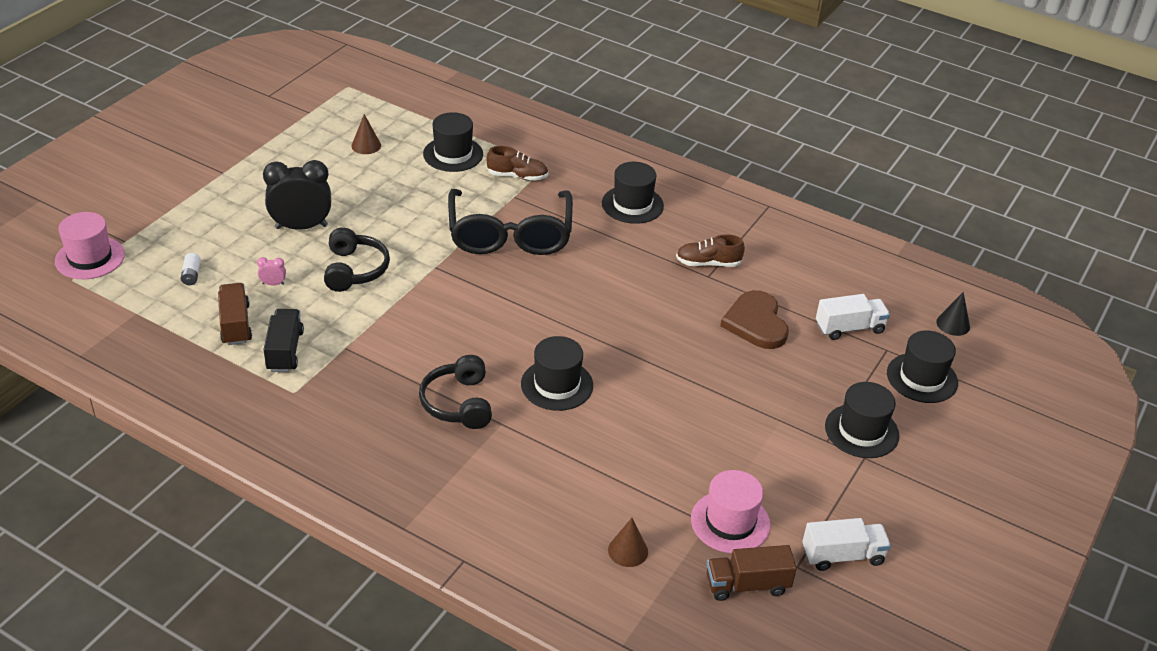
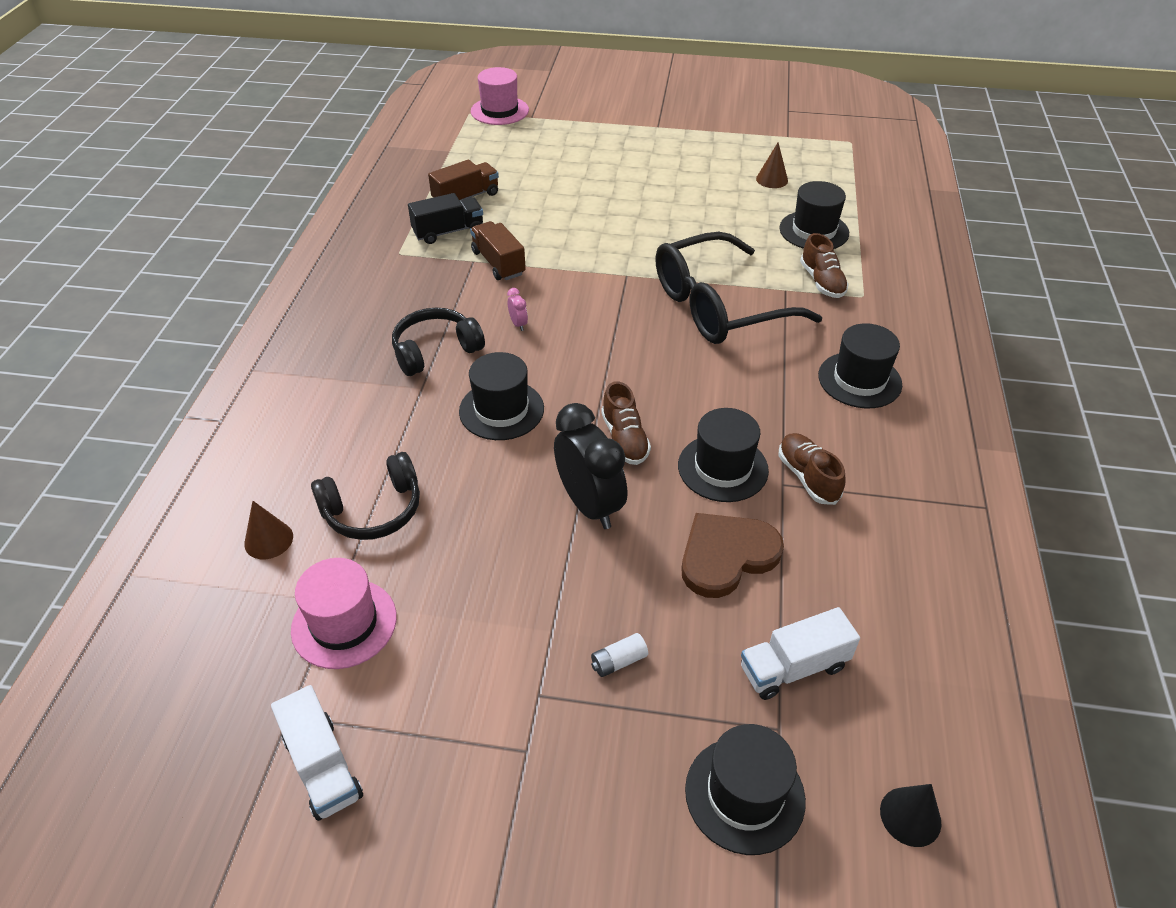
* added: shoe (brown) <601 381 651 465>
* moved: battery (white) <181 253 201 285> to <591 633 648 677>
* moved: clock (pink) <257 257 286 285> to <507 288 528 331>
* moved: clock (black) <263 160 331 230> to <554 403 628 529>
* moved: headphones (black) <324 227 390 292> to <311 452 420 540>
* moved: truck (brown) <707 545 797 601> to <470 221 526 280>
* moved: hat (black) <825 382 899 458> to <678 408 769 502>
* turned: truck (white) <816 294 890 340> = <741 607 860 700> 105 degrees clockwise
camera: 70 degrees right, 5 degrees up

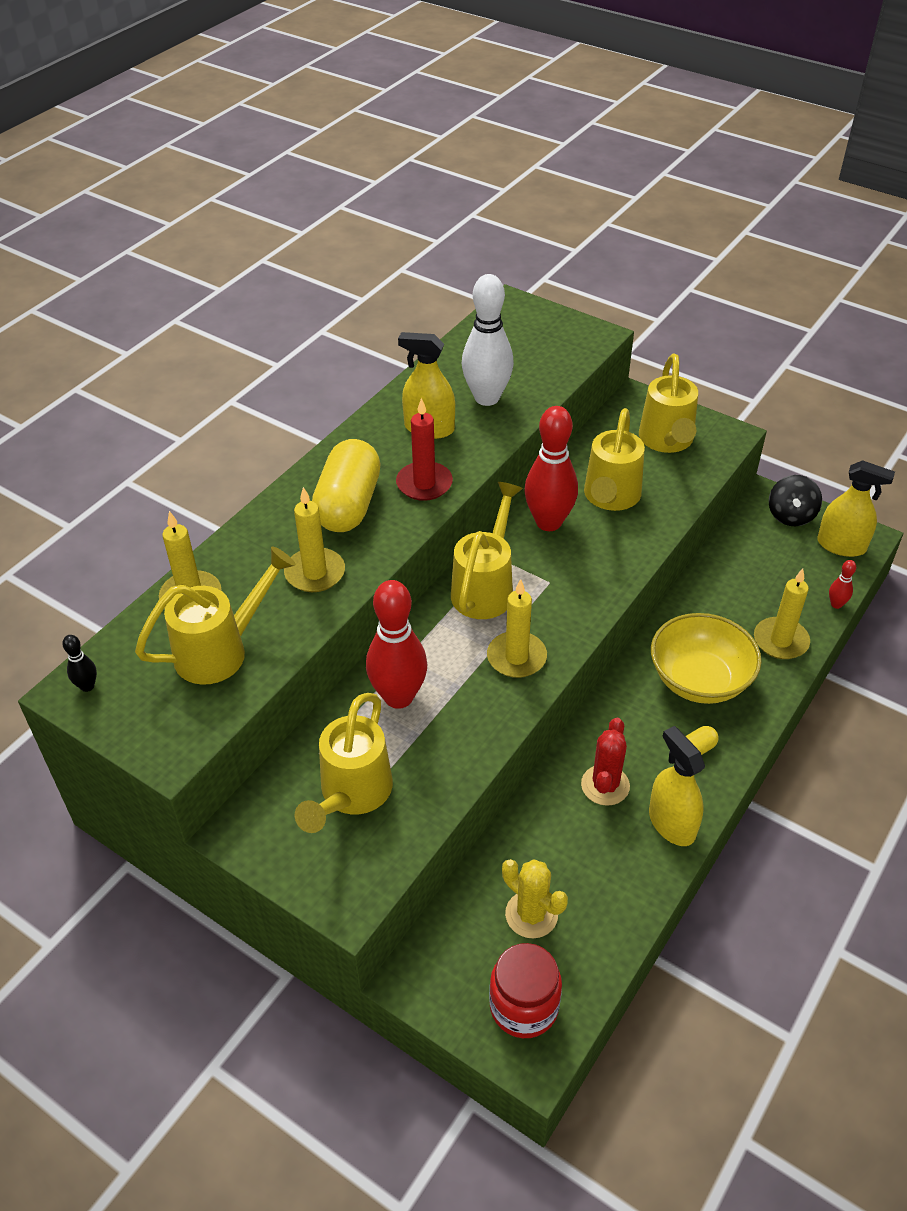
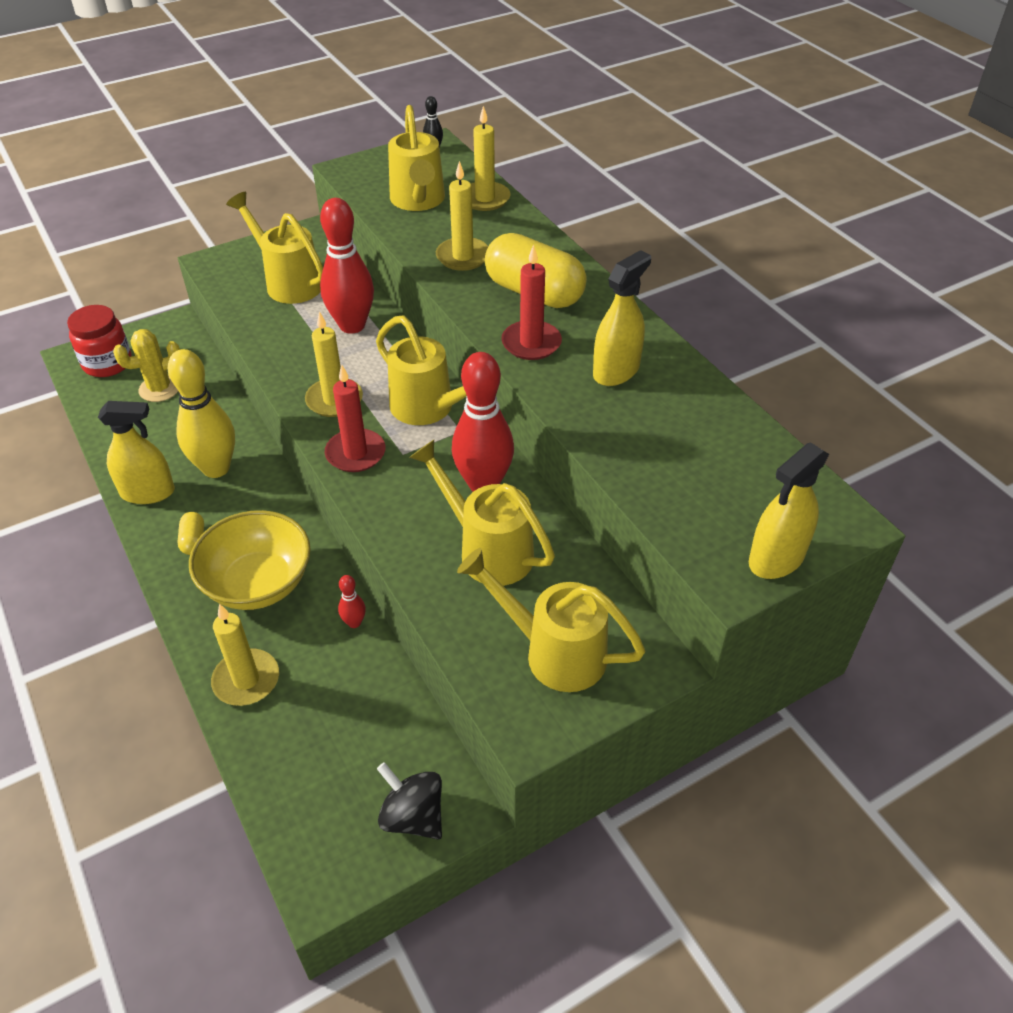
* removed: bowling pin (white) <462 274 514 406>
* added: candle (red) <325 365 385 472>
* moved: spray bottle (yellow) <817 460 895 557> to <749 442 829 579>
* moved: bowling pin (red) <829 560 856 609> to <338 575 366 628>
* replaced: cactus (red) <581 718 630 806> to bowling pin (yellow) <168 349 235 478>
camera: 115 degrees right, 0 degrees up

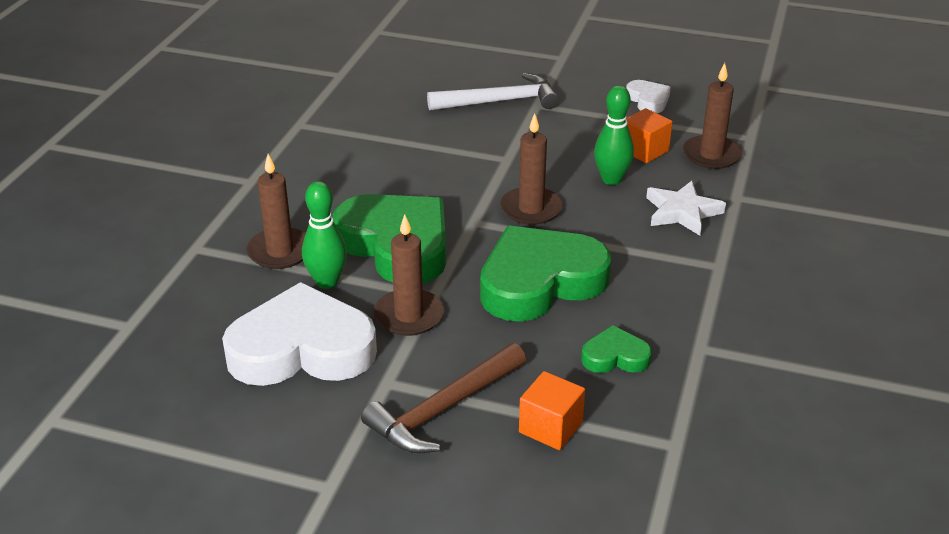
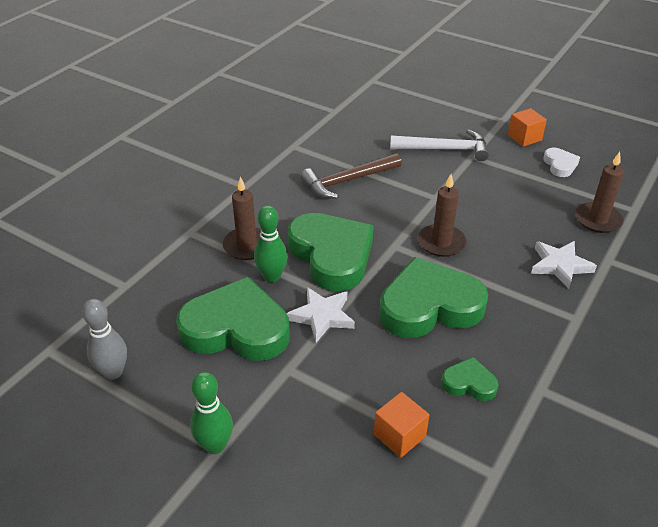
* added: bowling pin (grey) <82 299 127 380>
* moved: hammer (brown) <361 343 526 454> to <301 153 402 199>
* moved: bowling pin (green) <594 85 634 185> to <190 372 233 454>
* moved: cube (orange) <626 108 673 163> to <508 108 547 147>
* replaced: candle (brown) <374 214 444 336> to star (white) <286 287 355 343>
* recoloured: heart (white) <222 282 377 386> to heart (green) <176 277 290 361>
camera: 15 degrees right, 5 degrees up

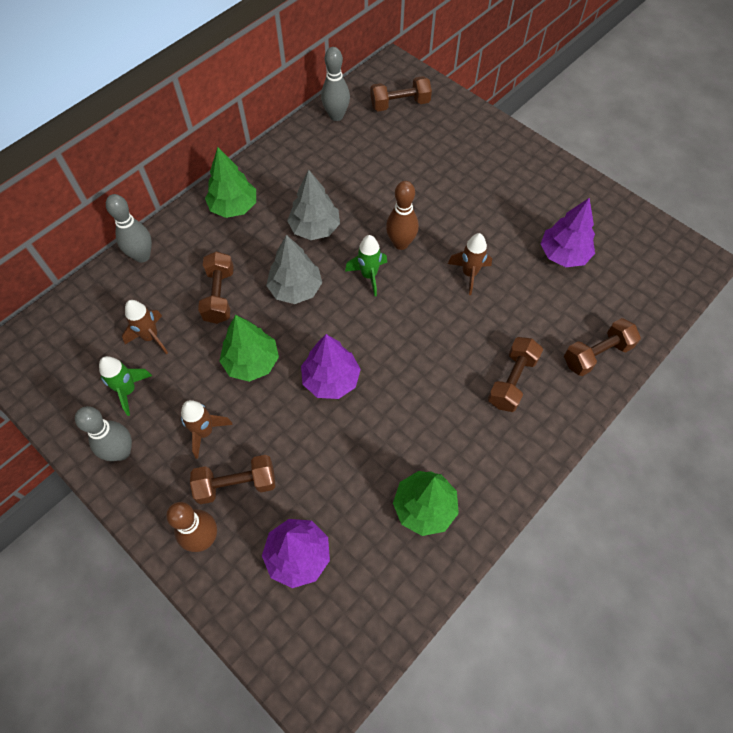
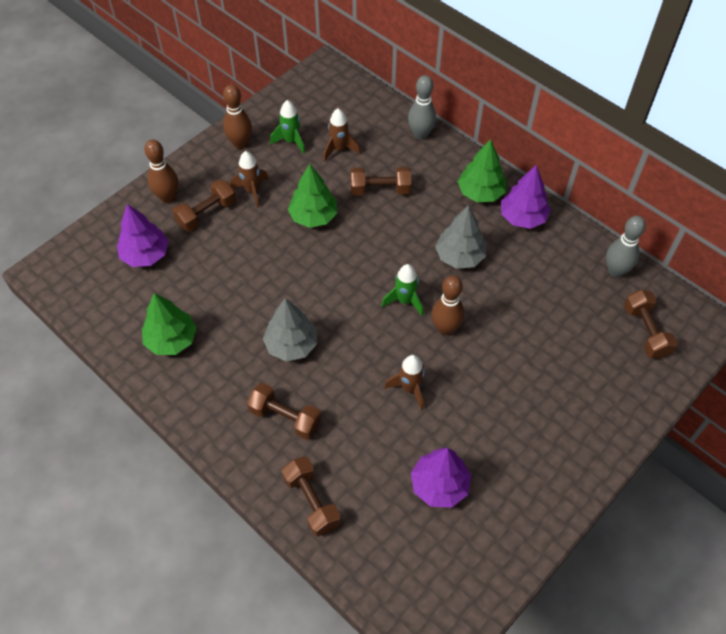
* moved: tree (grey) <266 235 322 304> to <263 298 317 361>
* moved: tree (purple) <301 334 361 399> to <501 165 551 229>
* recoloured: bowling pin (grey) <75 406 132 461> to bowling pin (brown) <223 84 252 149>
* turned: dumbbell (brown) <190 455 276 504> = <172 179 236 232> 60 degrees clockwise
camera: 90 degrees right, 5 degrees down

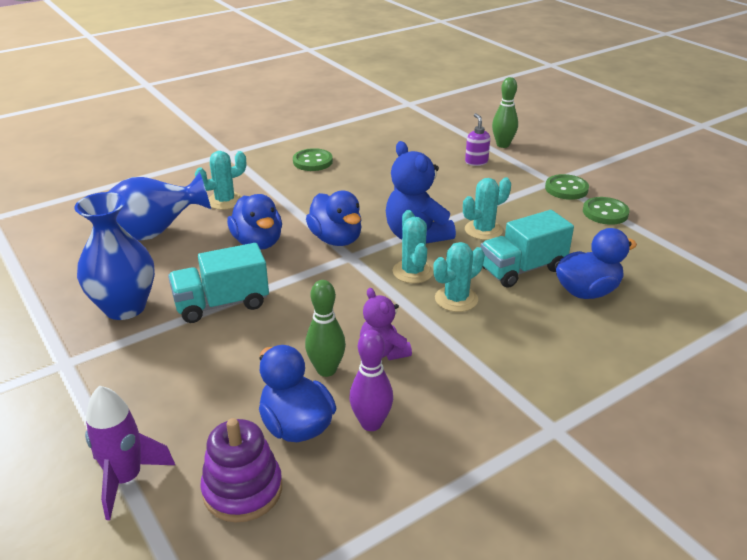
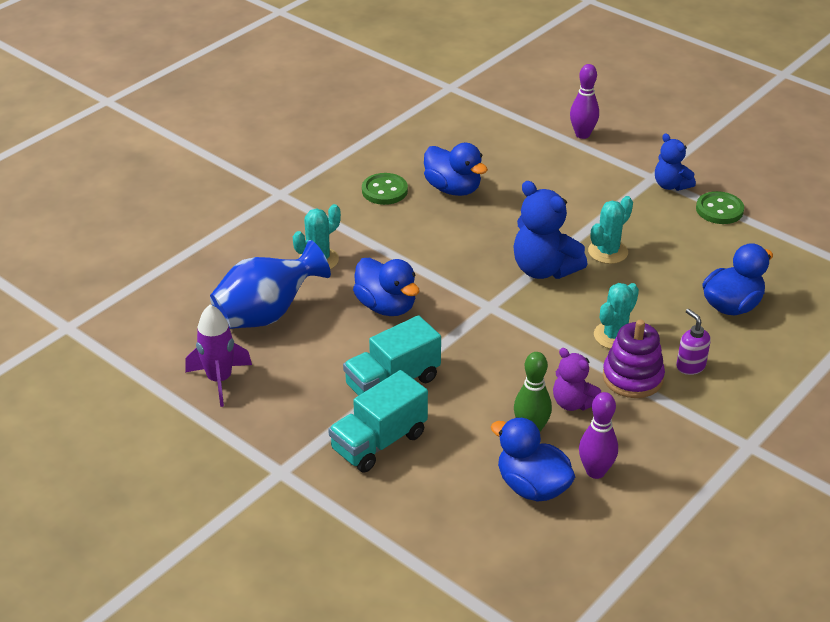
* removed: vase (blue) <75 192 155 320>
* removed: cactus (turquoise) <393 210 434 283>
* moved: rocket (purple) <85 386 175 520> to <185 304 252 407>
* moved: stacking toy (purple) <200 418 282 523> to <602 320 665 398>
* moved: duck (blue) <306 191 362 246> to <424 143 488 196>
* moved: soap dispenser (purple) <465 113 490 166> to <676 309 711 375>
* moved: truck (turquoise) <480 210 574 288> to <328 370 428 472>
* replaced: button (green) <545 174 589 200> to teddy bear (blue) <655 133 696 191>
* recoloured: bowling pin (green) <492 77 518 148> to bowling pin (purple) <570 64 599 139>
camera: 15 degrees left, 5 degrees up

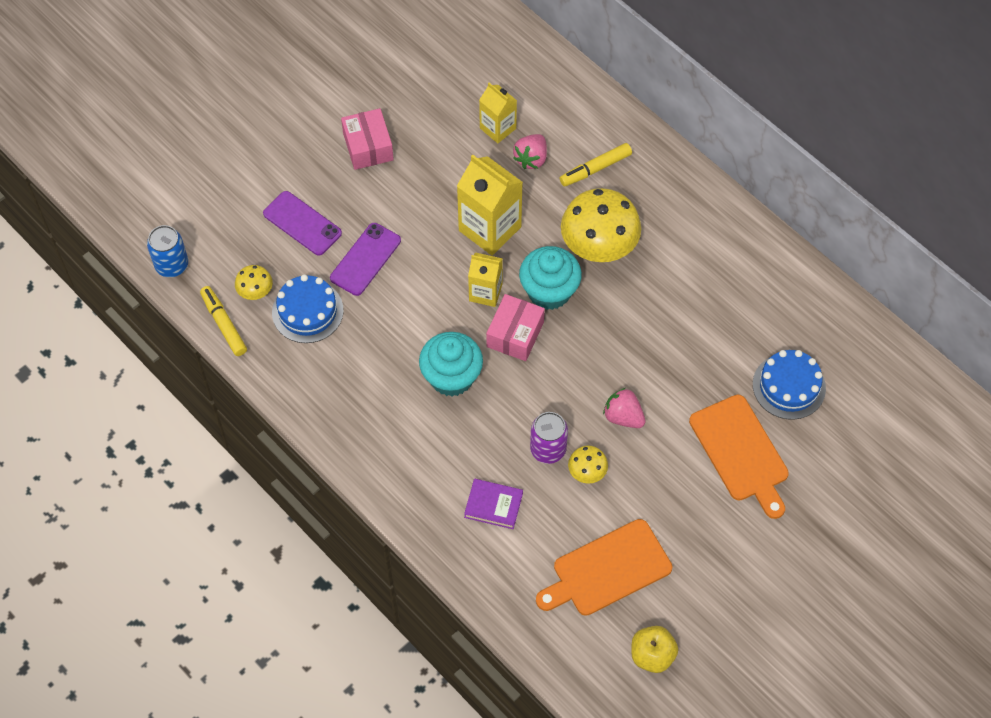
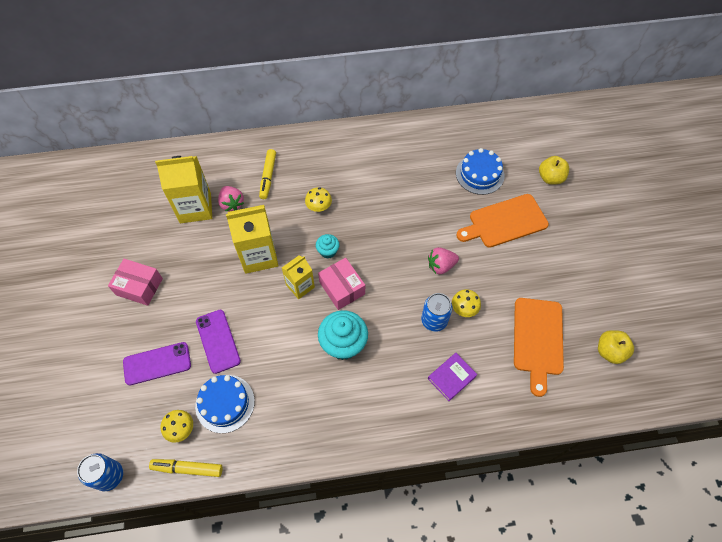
* added: apple (yellow) <539 156 569 184>
* recoloured: can (purple) <530 412 568 464> to can (blue) <421 293 453 332>
* turned: cutting board (orange) <689 395 789 519> = <456 194 549 248> 150 degrees clockwise
* resized: carton (yellow) <479 83 517 143> = <155 156 212 223> x1.66
* resized: cupcake (turquoise) <519 246 582 310> = <316 234 339 259> x0.52
* resized: mushroom (yellow) <561 188 641 262> = <305 187 332 212> x0.47
camera: 55 degrees left, 0 degrees up

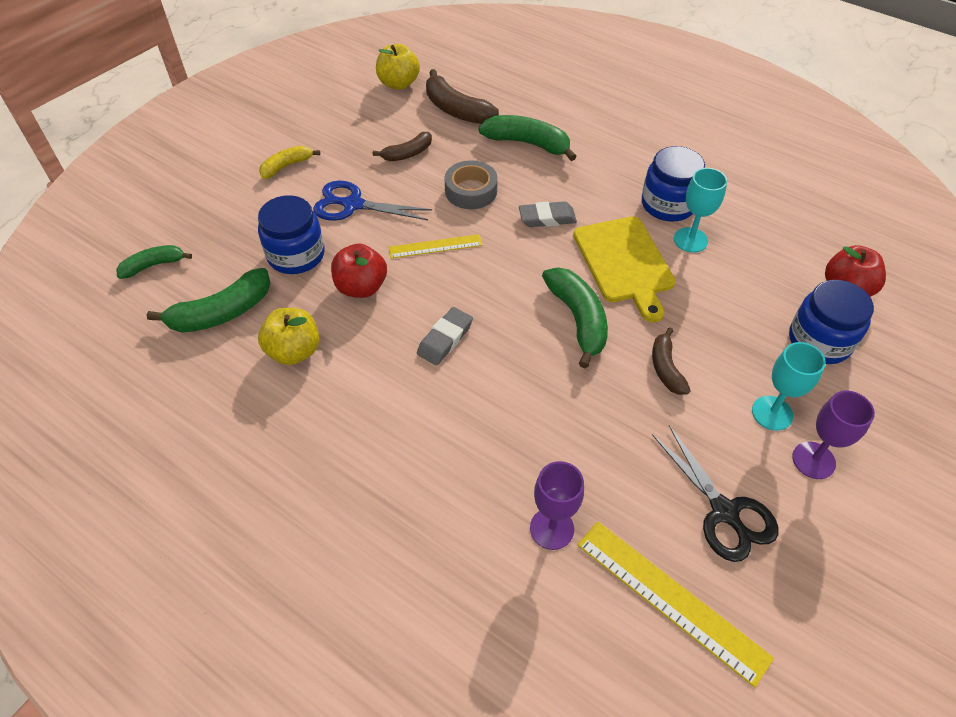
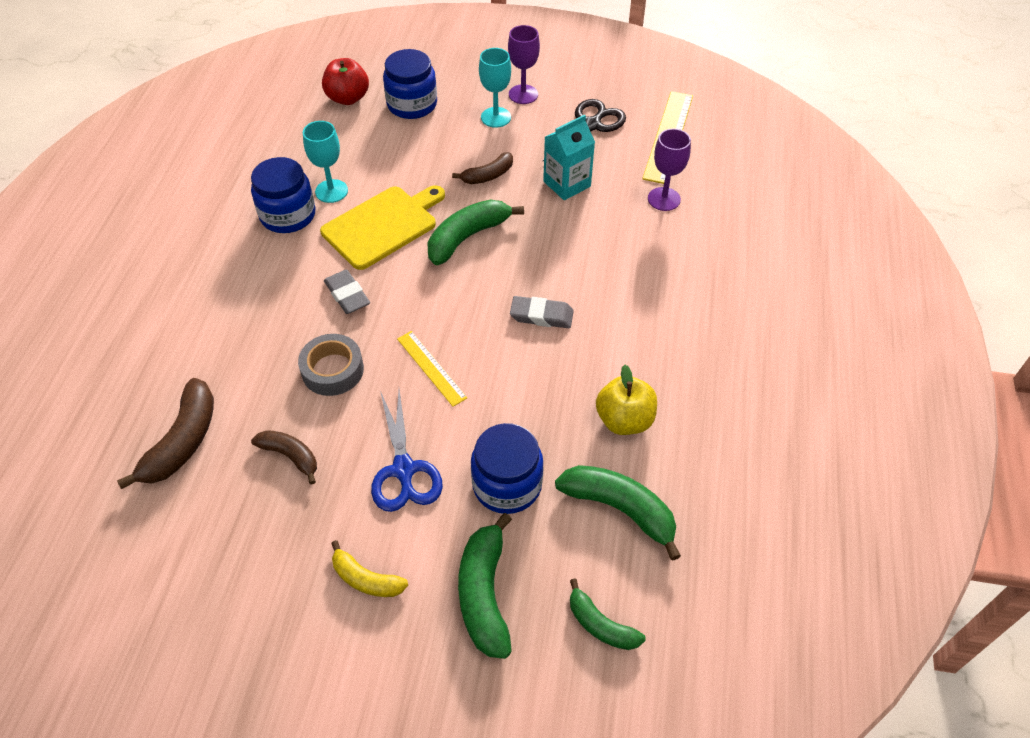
* removed: apple (red) <331 243 387 298>
* removed: apple (yellow) <376 44 420 90>
* added: carton (turquoise) <543 115 595 200>
* moved: banana (green) <479 115 577 161> to <458 513 512 659>
camera: 115 degrees left, 0 degrees up

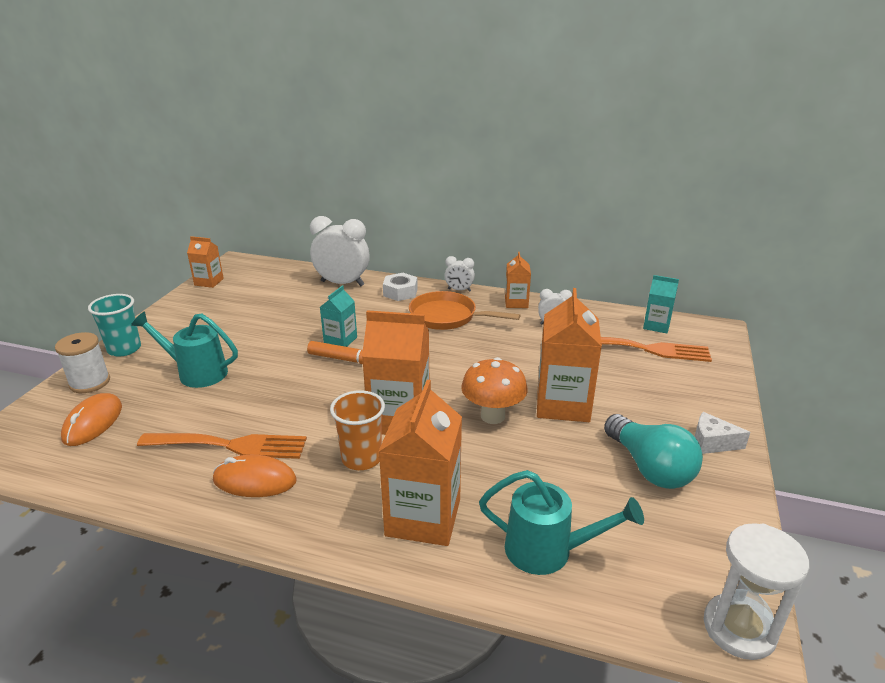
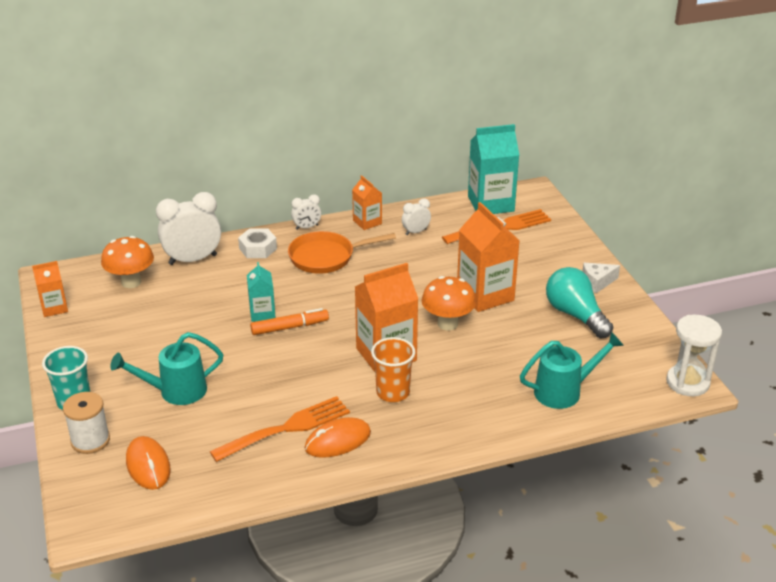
* removed: carton (orange) <378 380 462 546>
* added: mushroom (orange) <101 236 154 288>
* turned: light bulb (turquoise) <604 414 703 489> = <546 267 613 338> 150 degrees counterclockwise
* resized: carton (turquoise) <643 275 679 333> = <468 124 519 214> x1.82
camera: 35 degrees left, 5 degrees up

